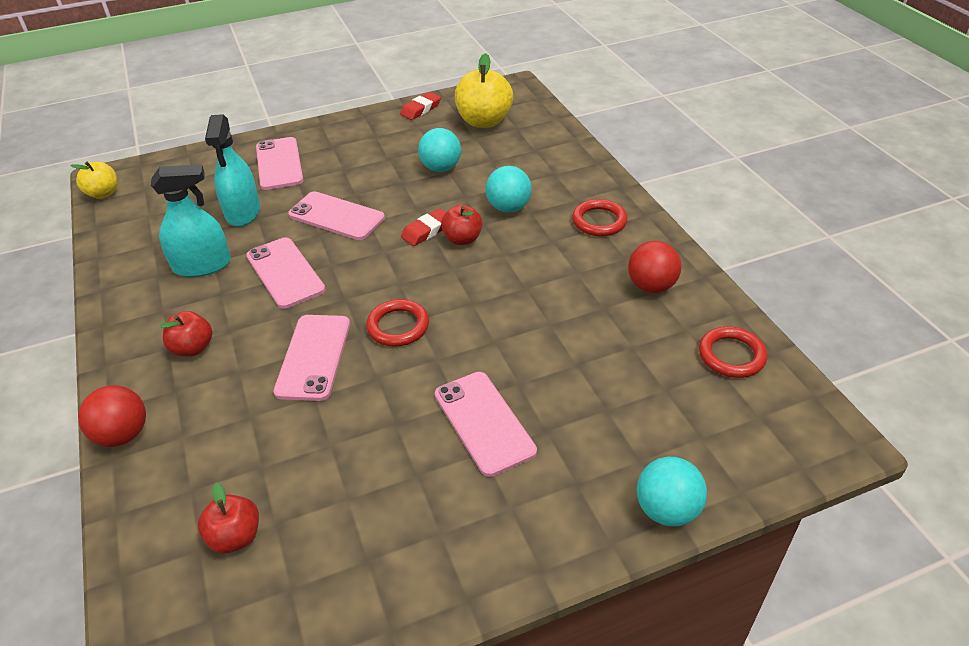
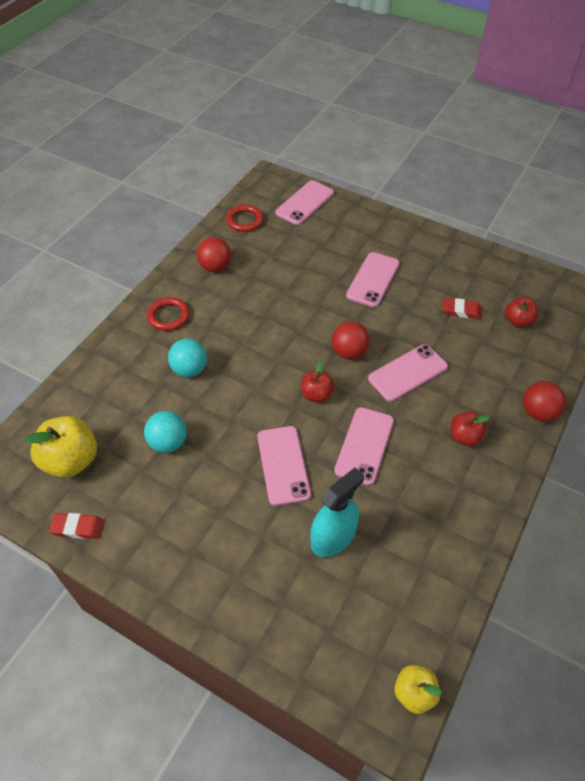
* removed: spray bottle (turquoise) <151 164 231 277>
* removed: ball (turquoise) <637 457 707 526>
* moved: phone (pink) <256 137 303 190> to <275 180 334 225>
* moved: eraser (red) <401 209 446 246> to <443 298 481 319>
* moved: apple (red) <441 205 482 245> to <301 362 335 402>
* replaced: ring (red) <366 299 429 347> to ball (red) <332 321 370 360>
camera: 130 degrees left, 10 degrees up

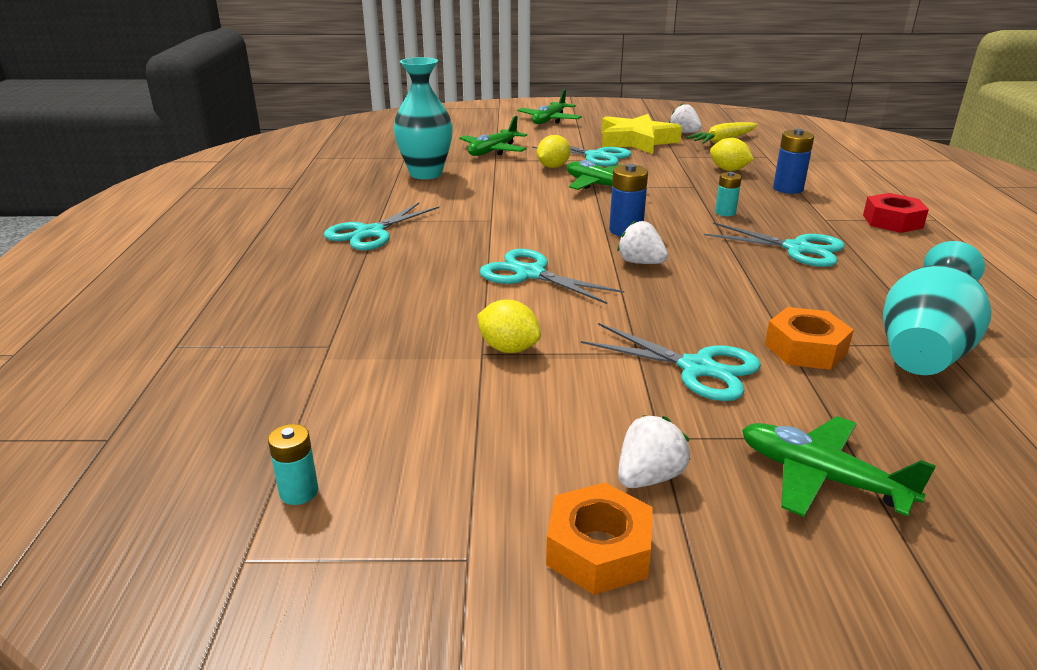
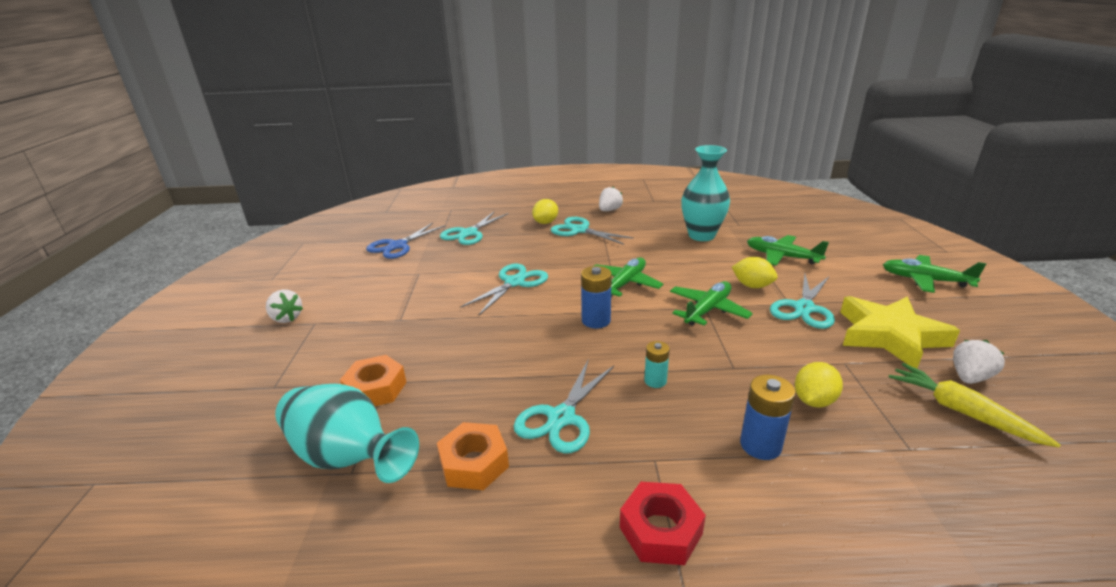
* removed: battery (turquoise) <268 424 319 505>
* added: scissors (blue) <366 223 445 259>
* moved: lemon (yellow) <477 300 541 353> to <532 199 558 224>
* moved: nut (orange) <546 483 653 595> to <437 422 509 490>
* moved: scissors (turquoise) <581 323 761 401> to <440 212 508 245>
* moved: strawberry (white) <618 221 668 264> to <599 187 623 211>
* moved: plane (green) <742 416 936 517> to <594 257 663 297>
camera: 90 degrees right, 0 degrees up

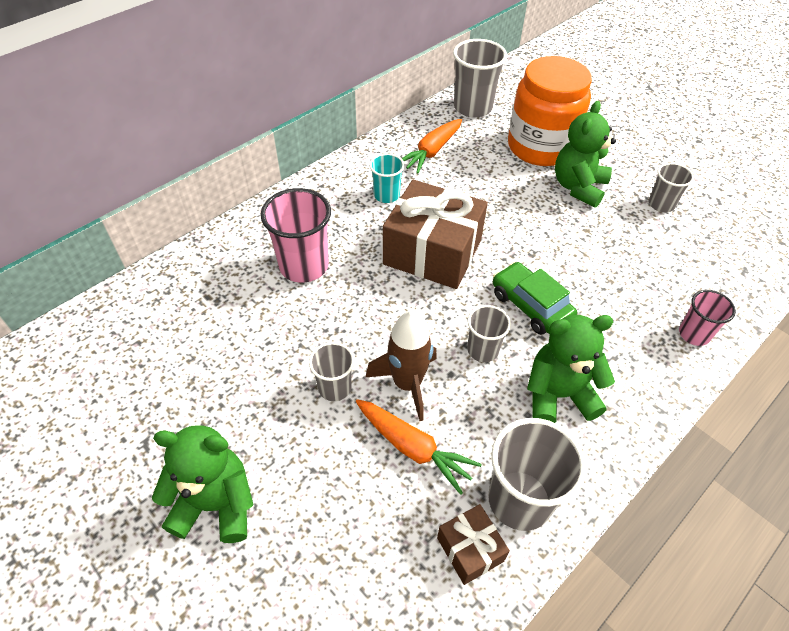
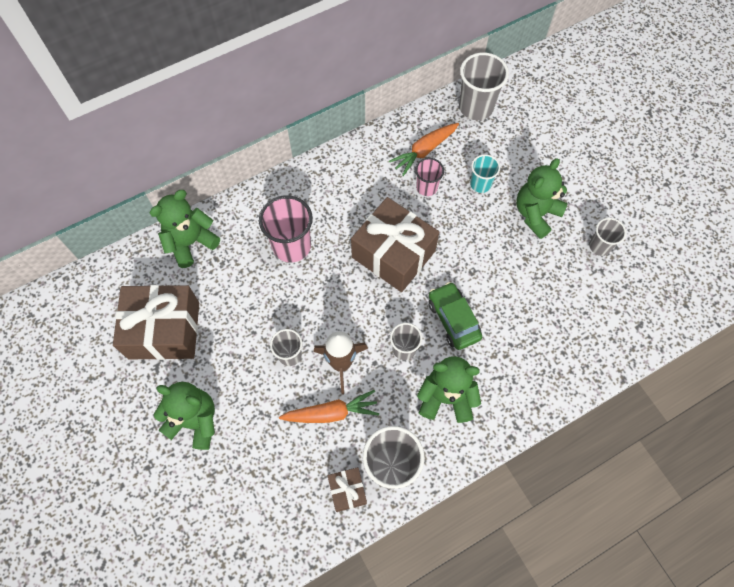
* removed: jar (orange) <508 56 592 166>
* added: gift (brown) <113 285 199 360>
* added: teddy bear (green) <150 190 220 268>
* moved: cup (turquoise) <369 153 405 203> to <470 154 500 193>
* moved: cup (pink) <679 290 736 346> to <415 158 444 196>
* turned: carrot (orange) <356 399 482 495> = <279 390 379 423> 60 degrees counterclockwise
camera: 15 degrees right, 15 degrees up

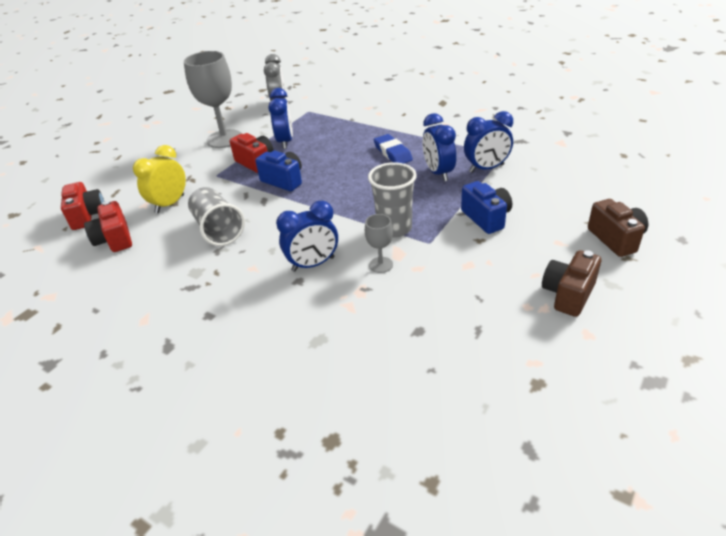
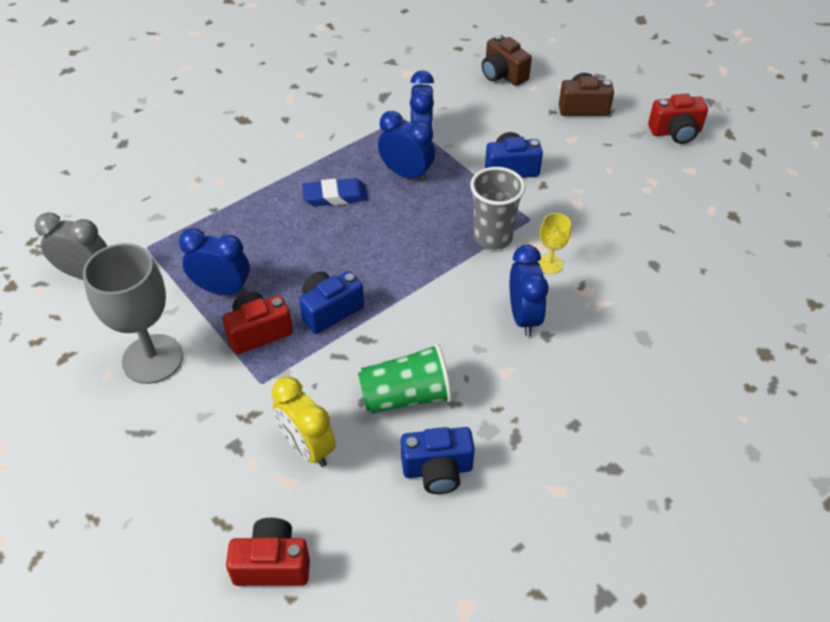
* added: camera (blue) <401 427 475 494>
* moved: camera (red) <84 201 132 252> to <648 94 708 144>
* moved: camera (brown) <542 250 601 317> to <482 35 532 86>
* recoloured: cup (grey) <188 187 245 246> to cup (green) <358 343 452 414>
* recoloured: goblet (grey) <365 214 393 273> to goblet (yellow) <537 213 571 274>
* turned: clock (blue) <422 113 456 181> = <378 111 435 182> 150 degrees counterclockwise
camera: 75 degrees left, 10 degrees up

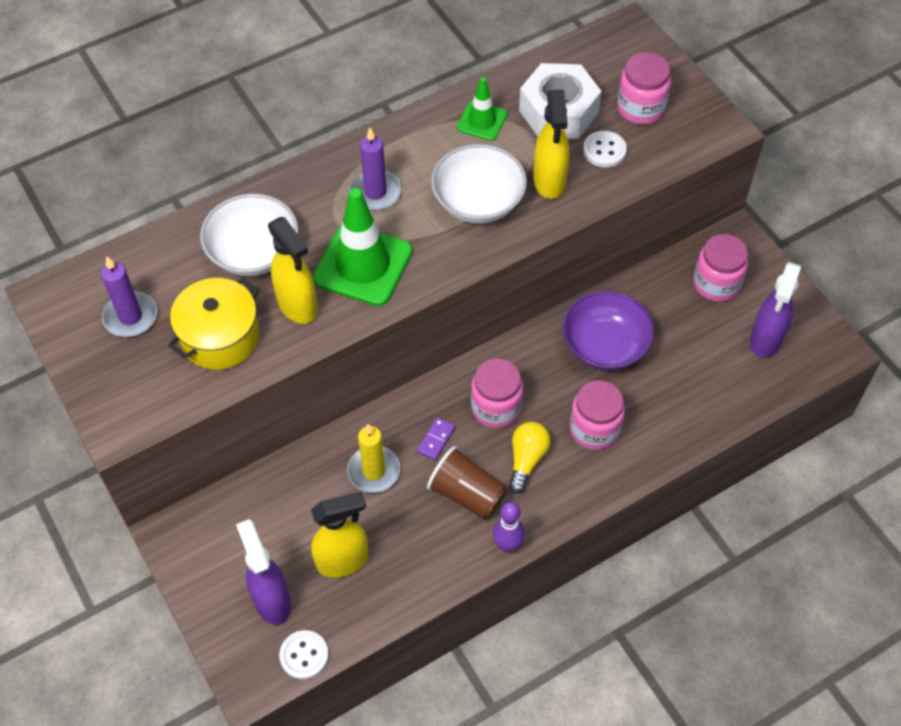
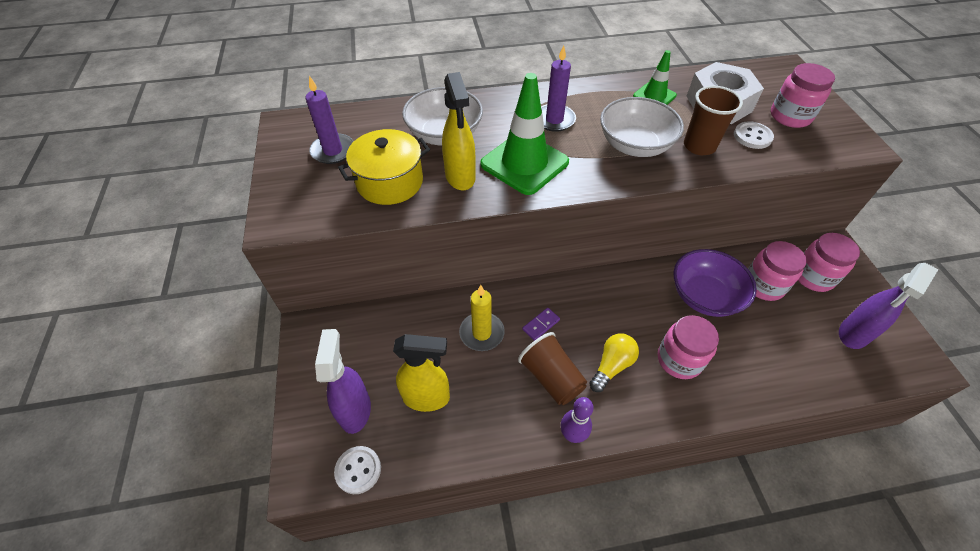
* moved: jar (pink) <471 359 523 428> to <748 241 807 301>
* replaced: spray bottle (yellow) <533 90 569 199> to cup (brown) <684 86 743 155>
camera: 20 degrees right, 5 degrees down

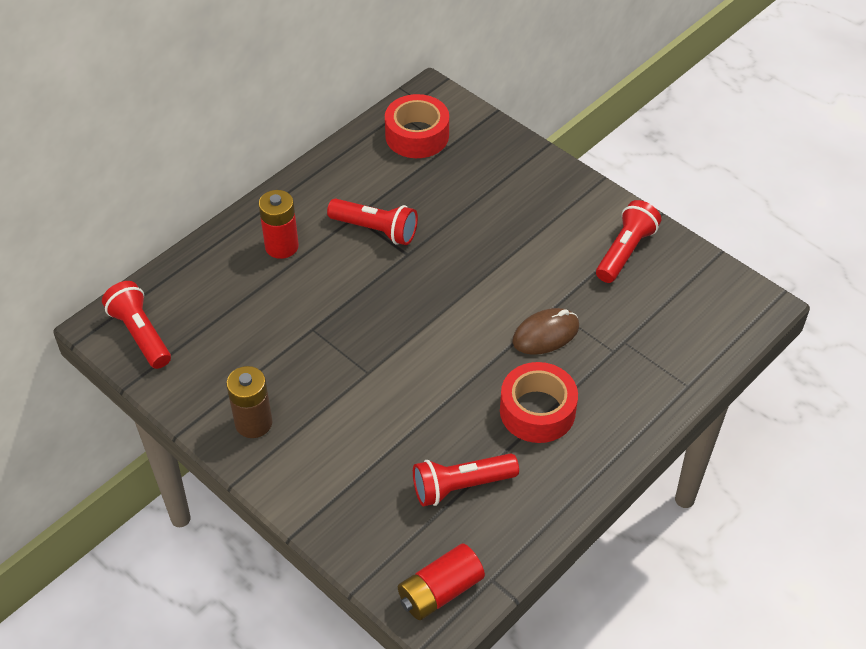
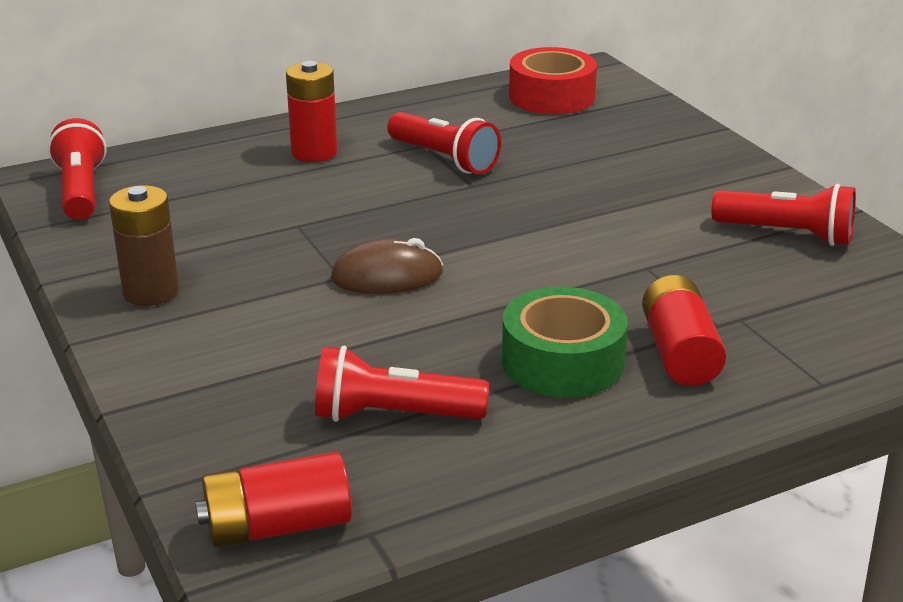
* added: battery (red) <642 275 726 386>
* moved: mouse (brown) <512 308 579 355> to <331 238 443 294>
* recoloured: tape (red) <500 362 578 443> to tape (green) <502 287 628 398>
* turned: flashlight (red) <596 200 661 283> = <711 184 856 246> 60 degrees clockwise
camera: 20 degrees right, 20 degrees down

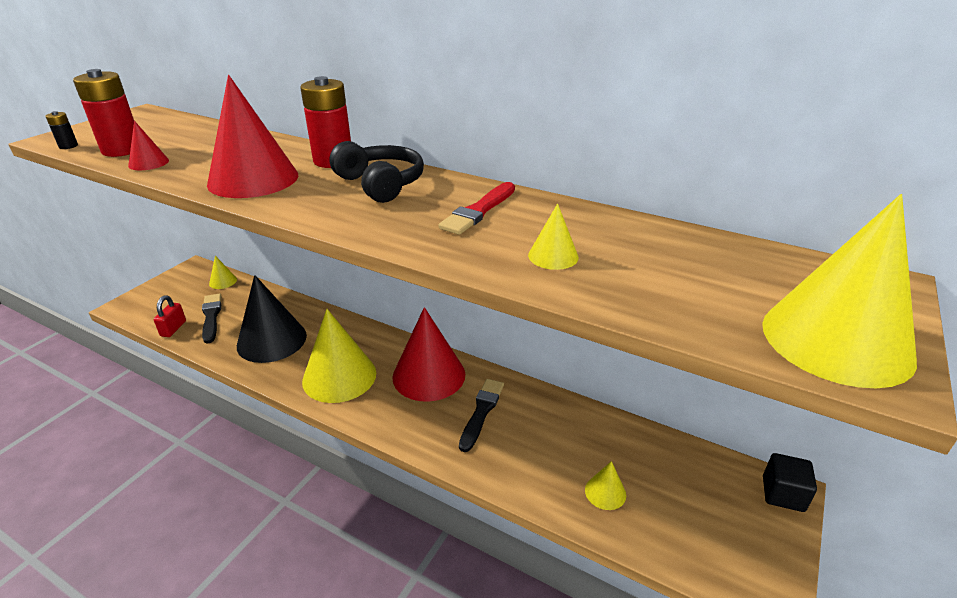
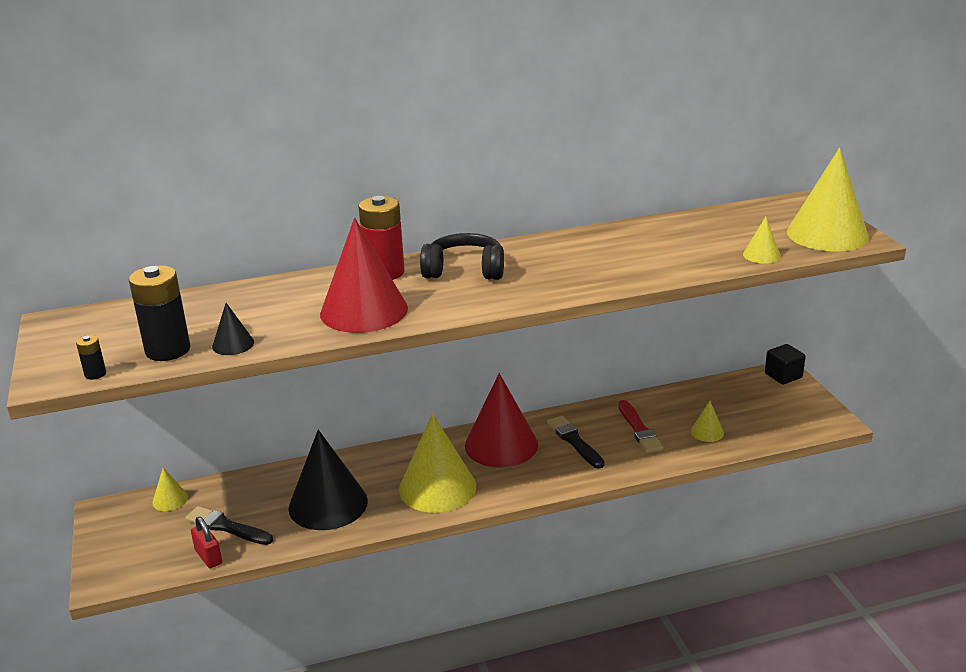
* moved: brush (red) <439 182 515 235> to <618 400 664 453>
* moved: cone (yellow) <528 203 579 270> to <743 217 781 264>
* recoloured: battery (red) <73 69 134 157> to battery (black) <129 265 191 361>
* recoloured: cone (red) <128 121 169 170> to cone (black) <212 303 254 355>
camera: 45 degrees left, 5 degrees down

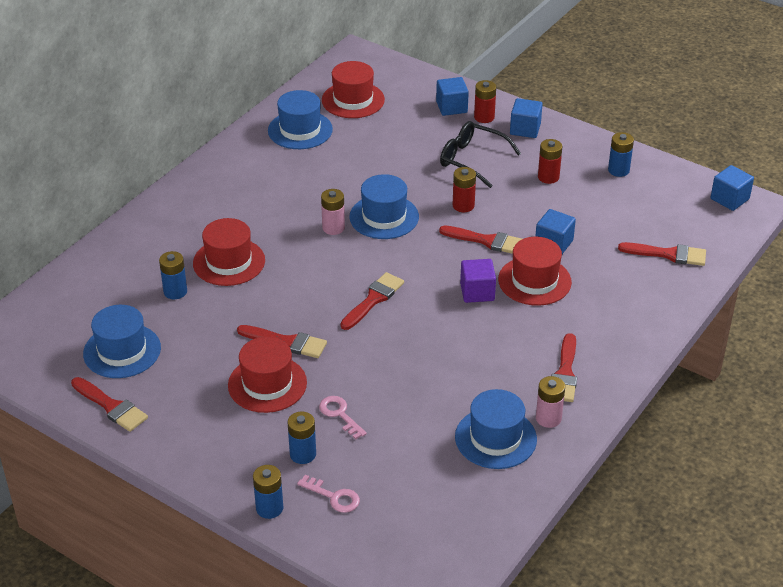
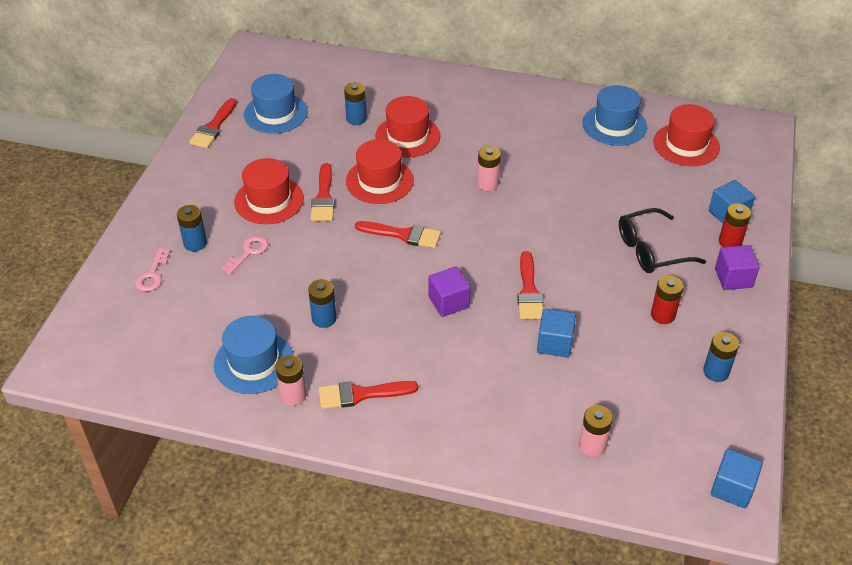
* removed: hat (blue) <349 174 419 239>
* removed: battery (red) <453 167 476 212>
* moved: battery (blue) <253 465 283 519> to <308 279 337 328>
* moved: hat (red) <498 237 572 306> to <346 139 414 204>
* replaced: brush (red) <618 242 706 266> to battery (pink) <579 405 613 457>
* recoloured: cube (blue) <510 98 543 138> to cube (purple) <715 245 760 290>
* turned: glasses (black) <440 121 521 188> = <619 208 706 273> 120 degrees counterclockwise
camera: 70 degrees right, 5 degrees up

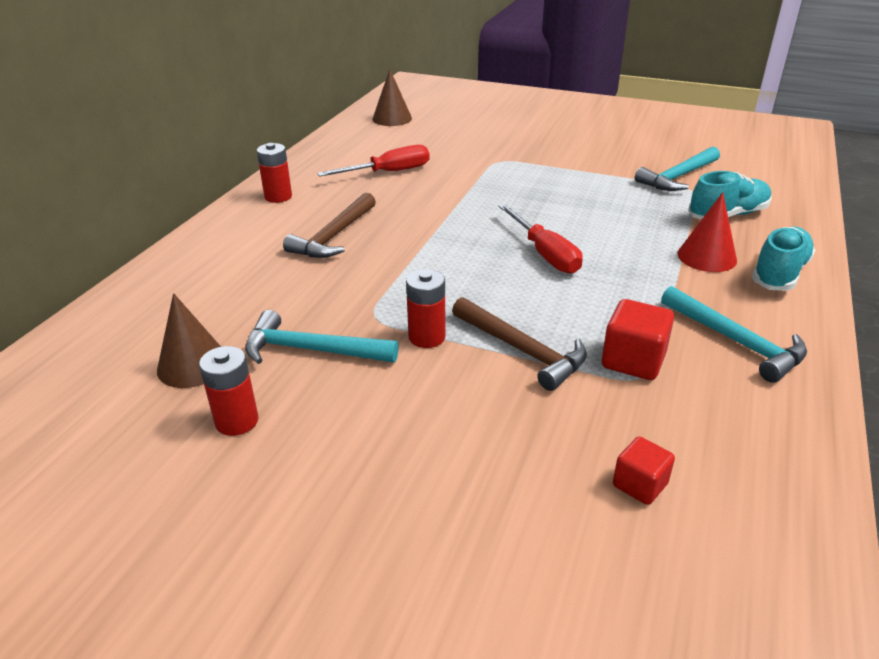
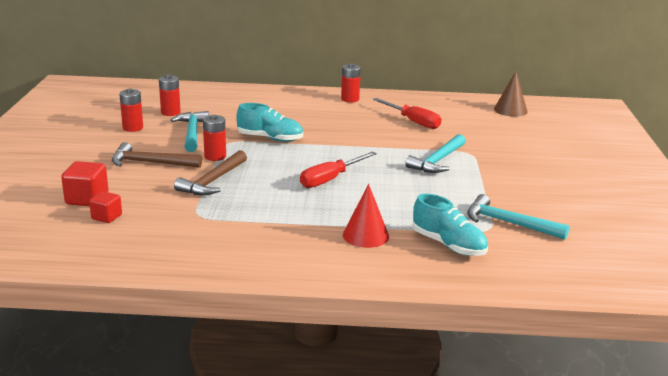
* moved: hammer (brown) <283 193 376 258> to <112 142 202 168>
* moved: cube (red) <602 299 674 380> to <61 161 109 206>
* moved: hammer (turquoise) <661 286 807 383> to <405 134 466 173>
* moved: shoe (turquoise) <752 226 816 291> to <236 103 303 142>
* replaced: cone (brown) <157 293 221 388> to battery (red) <159 75 181 116>
camera: 70 degrees right, 10 degrees down

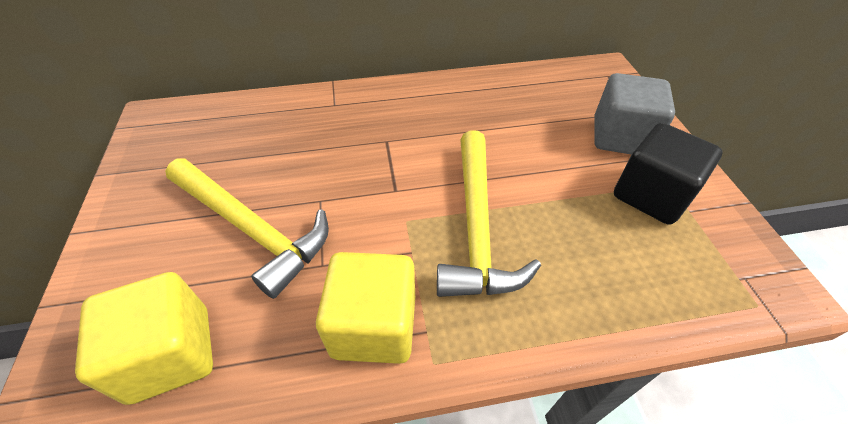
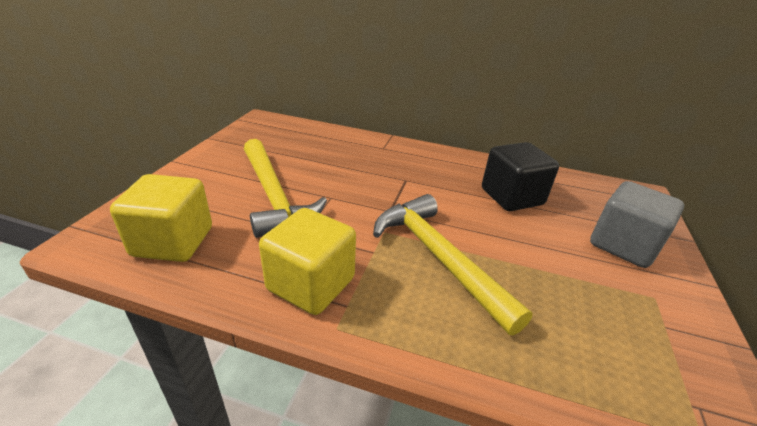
* moved: cube (black) <614 123 722 225> to <482 142 559 211>
* turned: hammer (yellow) <437 131 541 297> = <373 194 533 335> 120 degrees clockwise
camera: 25 degrees right, 15 degrees down

